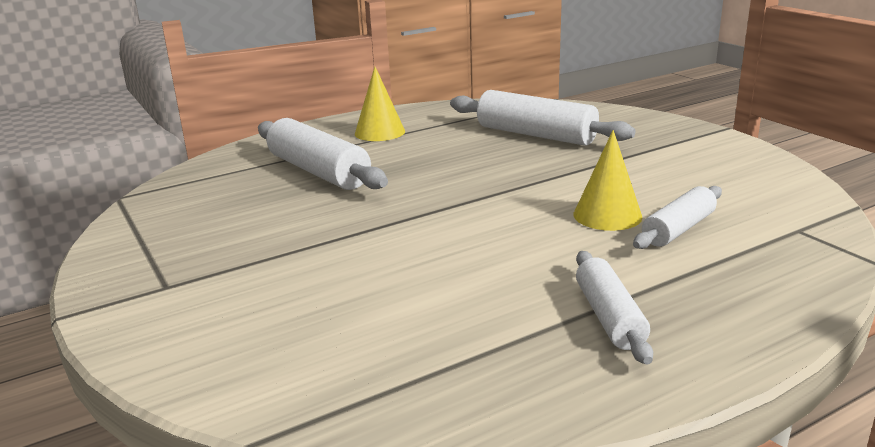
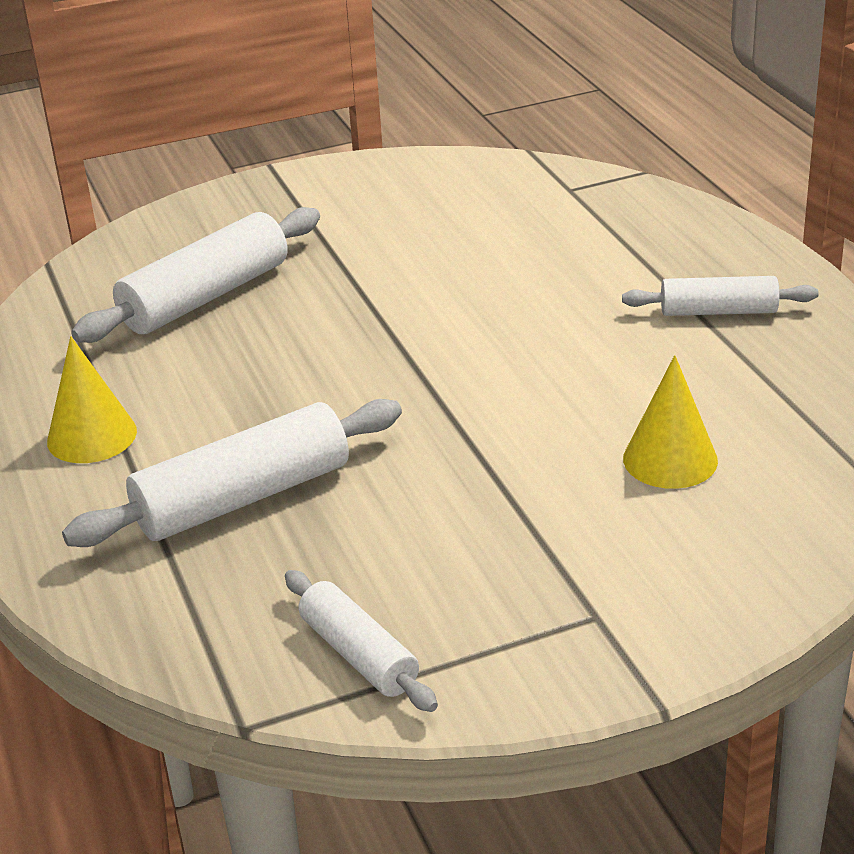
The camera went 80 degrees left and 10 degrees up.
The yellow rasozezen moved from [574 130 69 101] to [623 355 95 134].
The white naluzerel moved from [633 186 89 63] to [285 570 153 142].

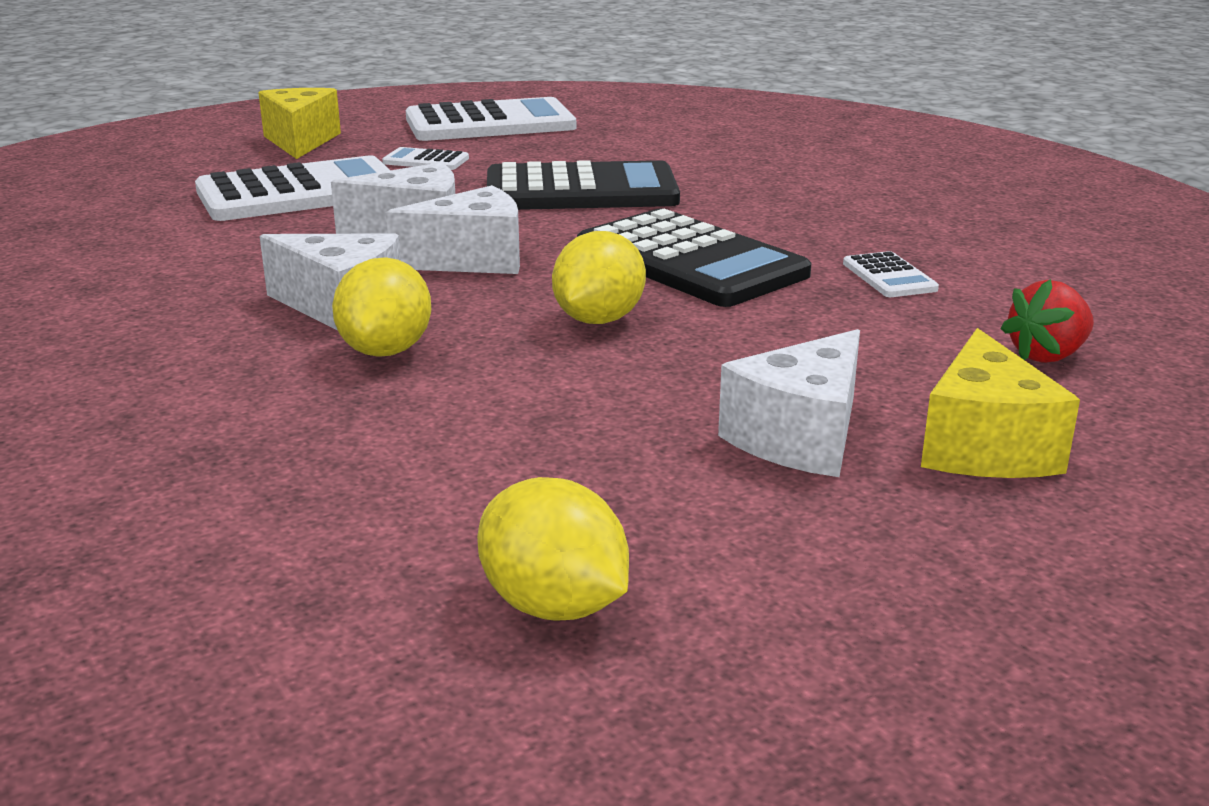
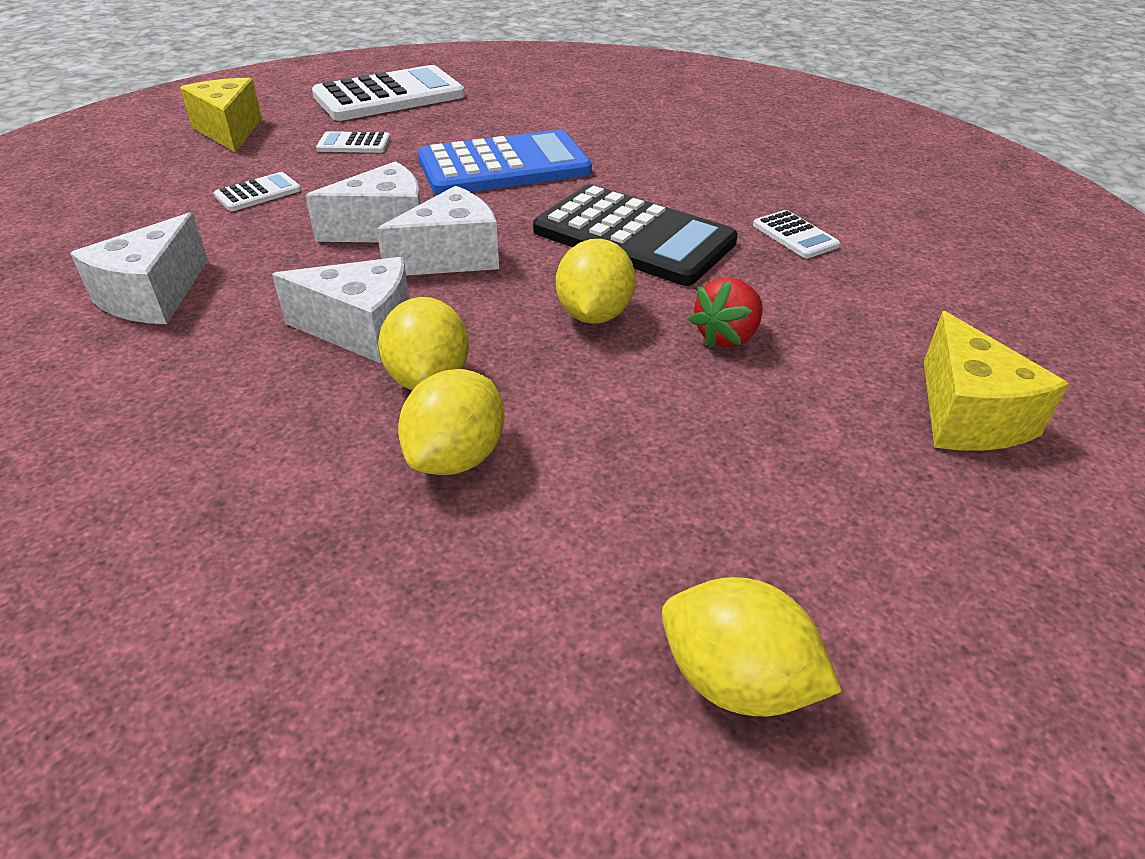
The camera went 15 degrees left and 15 degrees up.
The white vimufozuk at [195 155 195 66] changed to 0.44 times the size.
The black vimufozuk at [487 160 193 50] became the blue vimufozuk at [418 130 174 65].
The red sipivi moved from [1001 279 93 84] to [689 277 74 72].
The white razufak moved from [718 329 142 148] to [70 213 138 111].
The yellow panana at [398 369 107 106] appeared.

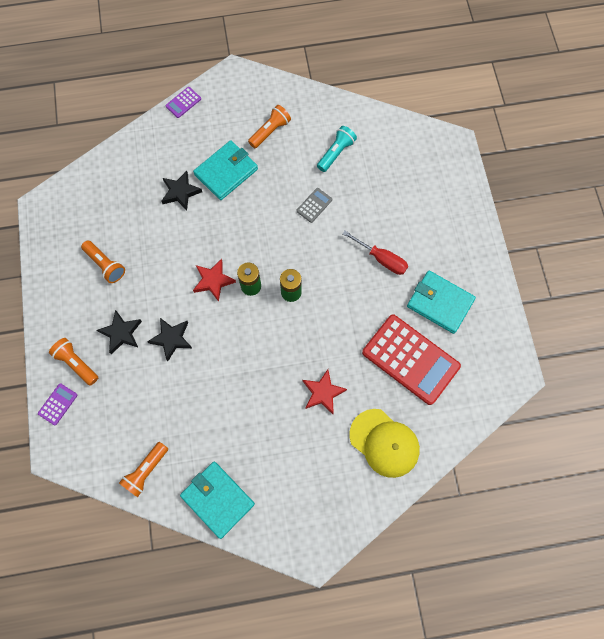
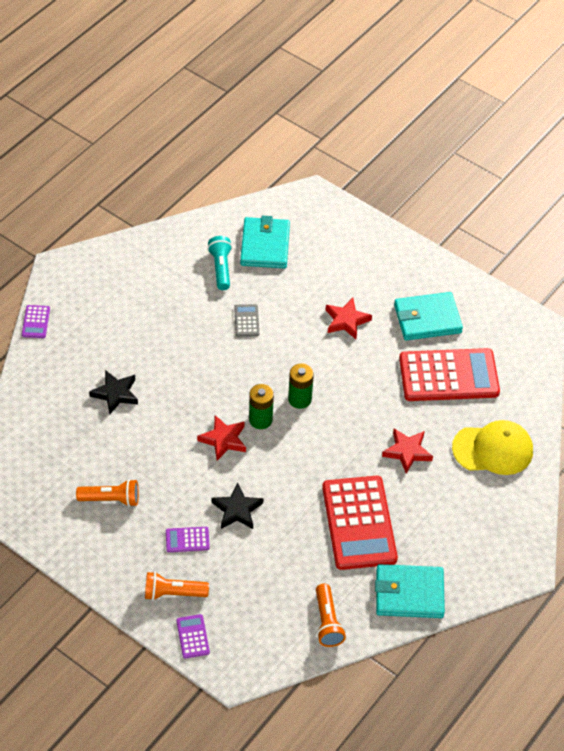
The camera went 45 degrees left and 20 degrees down.
The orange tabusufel at [248 105 43 43] disappeared.
The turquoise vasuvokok moved from [193 140 65 60] to [240 216 50 52].
The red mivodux at [343 231 65 44] was replaced by the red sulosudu at [326 298 46 41].
The black sulosudu at [97 310 45 44] was replaced by the purple vimufozuk at [166 527 44 25].
The red vimufozuk at [322 476 76 94] appeared.

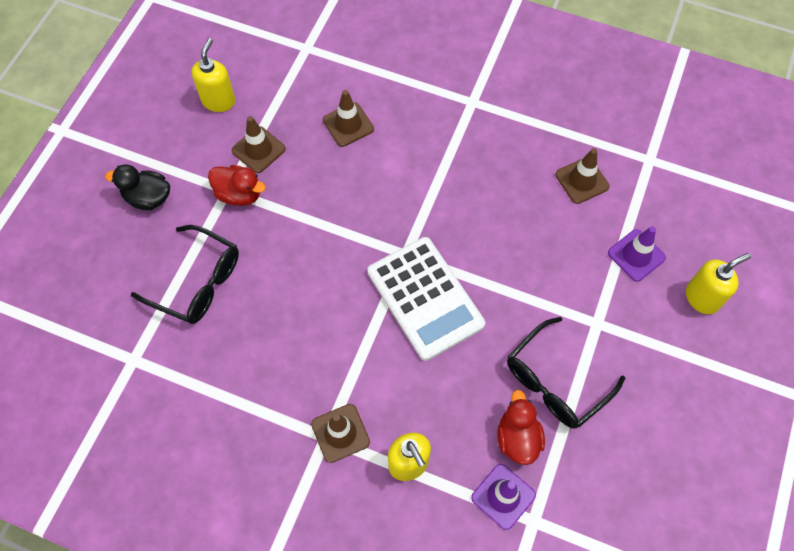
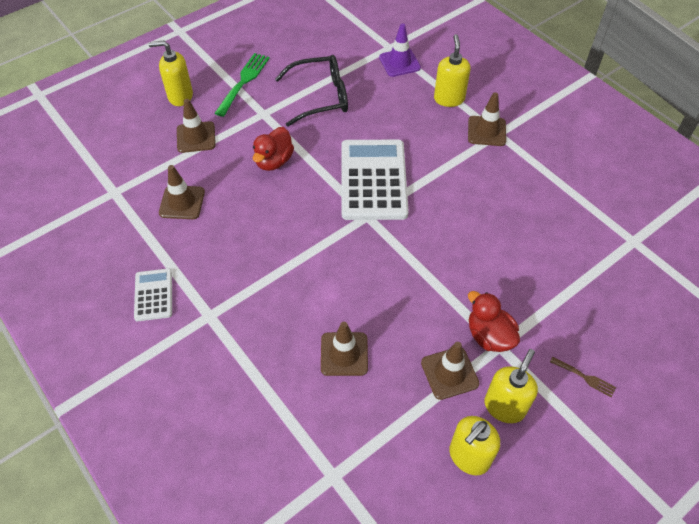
The camera went 150 degrees left and 10 degrees down.
The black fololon at [105 164 65 46] was replaced by the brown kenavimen at [550 357 66 41].
The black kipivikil at [131 225 108 99] disappeared.
The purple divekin at [608 226 58 56] became the brown divekin at [177 99 39 54].
The red fololon moved from [497 390 48 75] to [252 127 42 44].
The green kenavimen at [215 53 55 64] appeared.
The white vimufozuk at [134 268 38 53] appeared.
The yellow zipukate at [485 349 53 74] appeared.

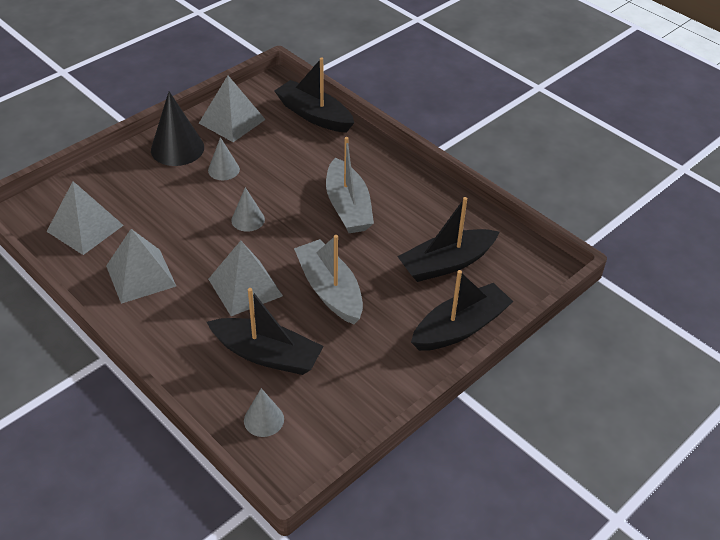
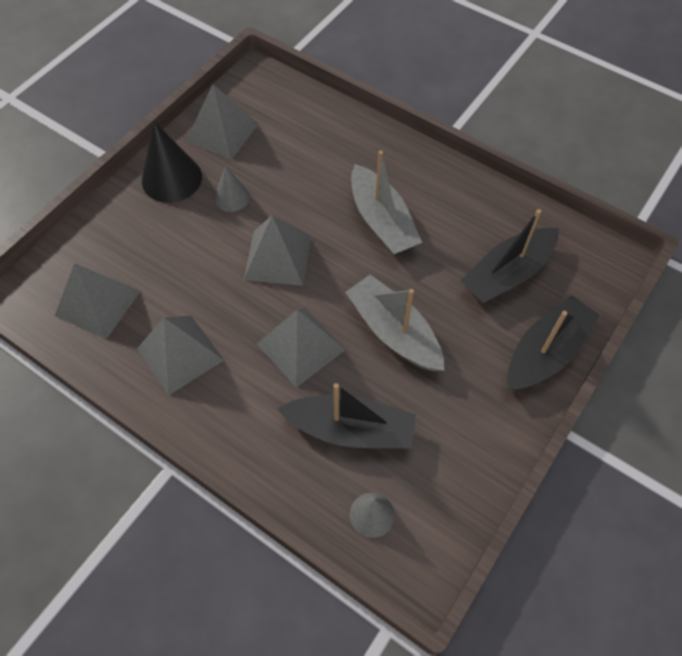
The camera went 10 degrees left and 15 degrees up.
The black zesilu at [275 58 79 75] disappeared.
The grey rasozezen at [231 187 34 45] was replaced by the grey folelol at [244 215 67 71].

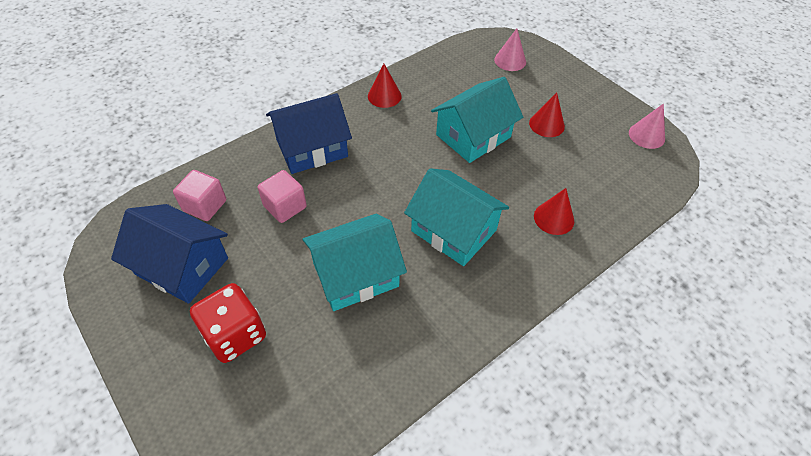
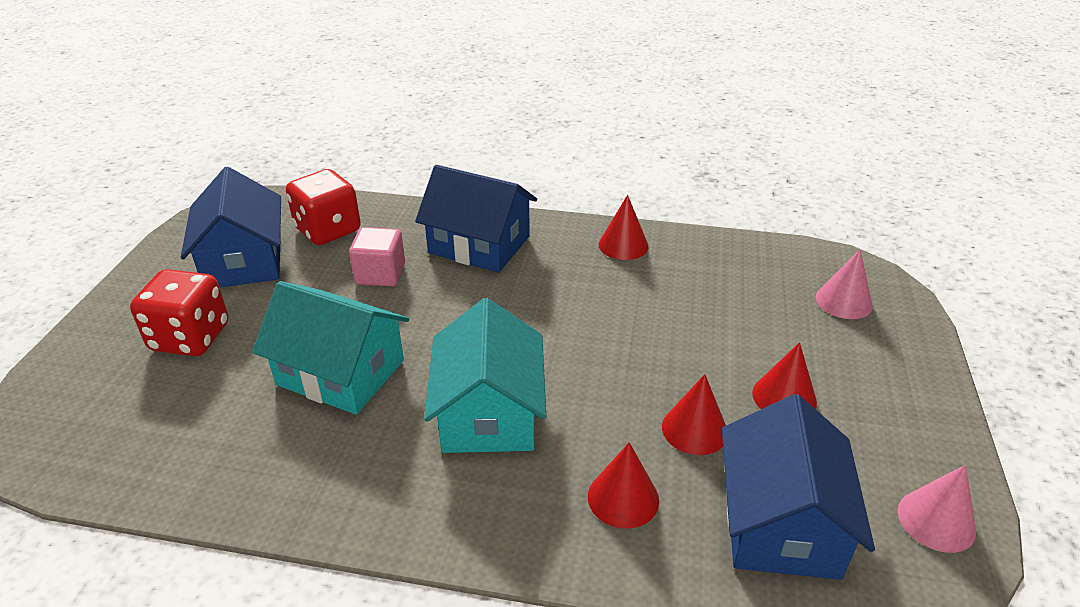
The camera went 50 degrees right and 15 degrees down.
The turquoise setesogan at [431 77 92 86] disappeared.
The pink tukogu at [173 170 53 51] was replaced by the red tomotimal at [286 169 75 76].
The red rasozezen at [662 374 64 81] appeared.
The blue setesogan at [722 394 153 186] appeared.

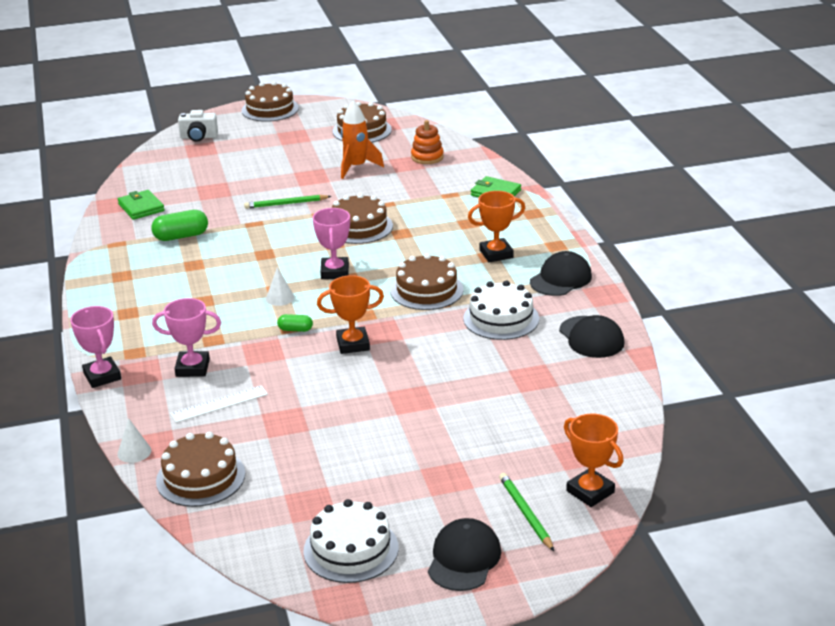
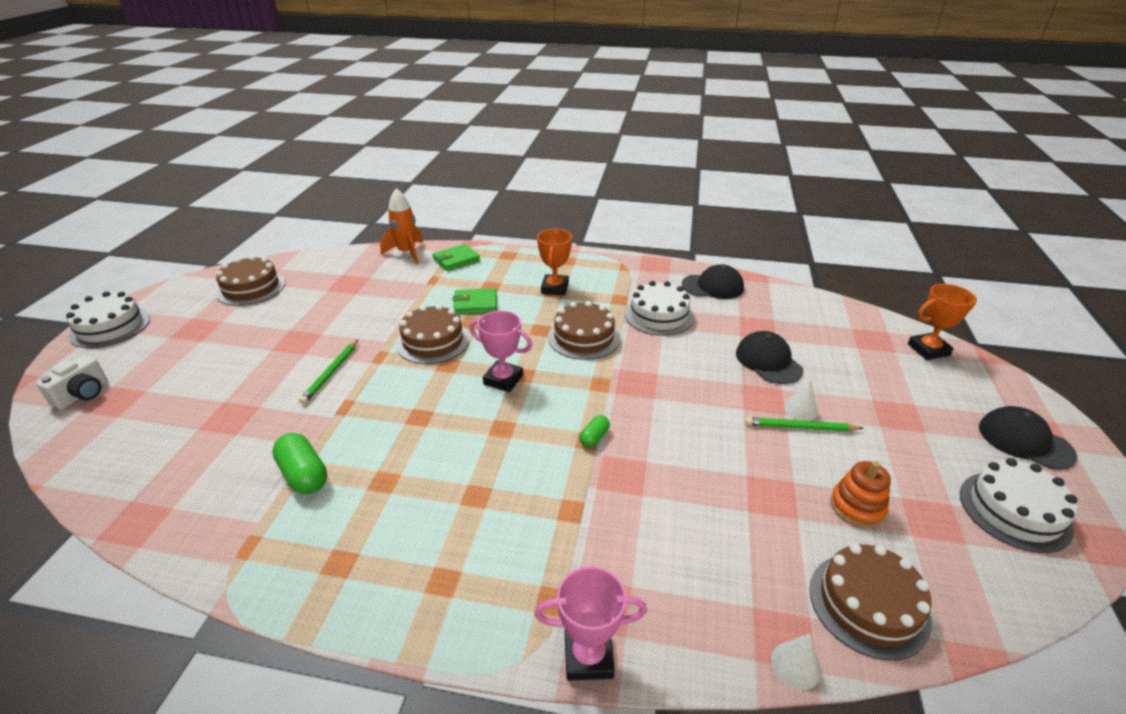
The camera went 65 degrees left and 5 degrees up.
The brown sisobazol at [241 81 58 41] became the white sisobazol at [66 292 84 56].
The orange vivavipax moved from [341 101 43 78] to [380 188 43 76].
The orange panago moved from [411 120 33 44] to [831 461 60 67].
The green vasuvokok moved from [118 190 47 30] to [453 288 44 26].
The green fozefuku at [151 210 57 31] turned 45 degrees counterclockwise.
The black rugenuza moved from [530 251 62 45] to [736 331 67 53].
The white rasozezen moved from [266 267 28 39] to [784 378 34 43].
The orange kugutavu at [317 275 67 79] disappeared.
The pink kugutavu at [152 298 69 79] disappeared.
The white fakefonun at [170 385 98 38] disappeared.
The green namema moved from [499 473 55 78] to [745 417 119 14].

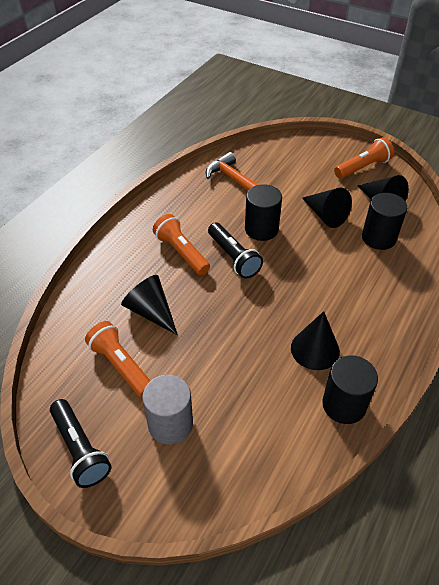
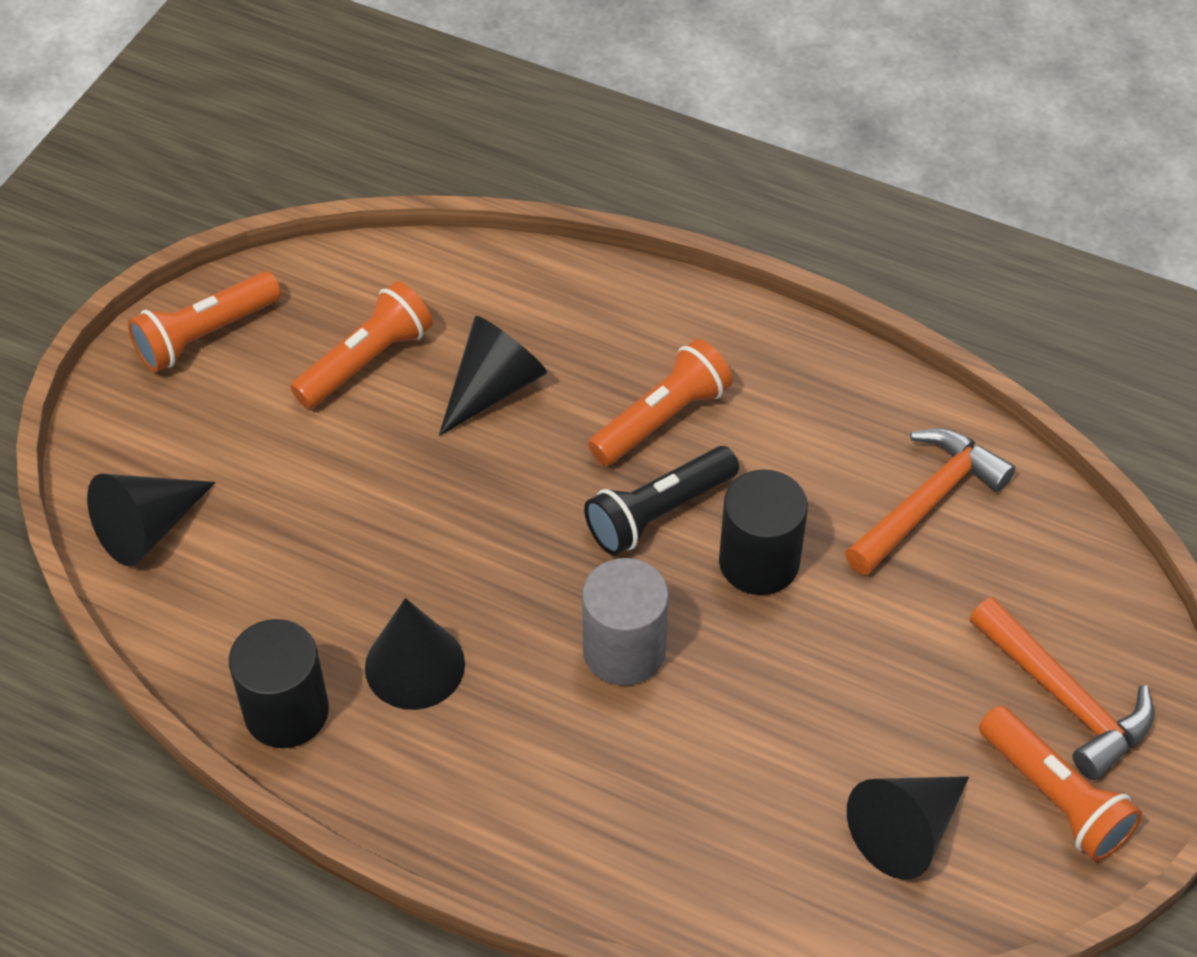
The camera went 85 degrees right and 5 degrees up.
The black rasozezen moved from [302 188 50 40] to [87 474 129 92].
The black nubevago at [362 193 45 57] disappeared.
The grey nubevago moved from [142 374 51 71] to [582 558 87 128].
The black tabusufel at [50 399 62 89] became the orange tabusufel at [128 271 153 101].
The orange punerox at [969 597 185 183] appeared.

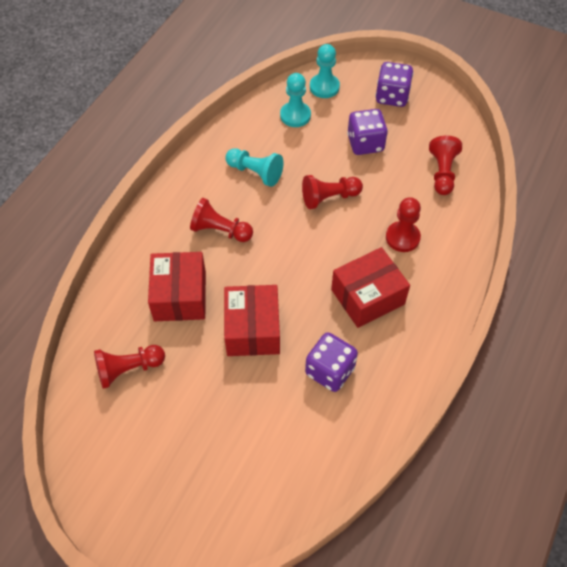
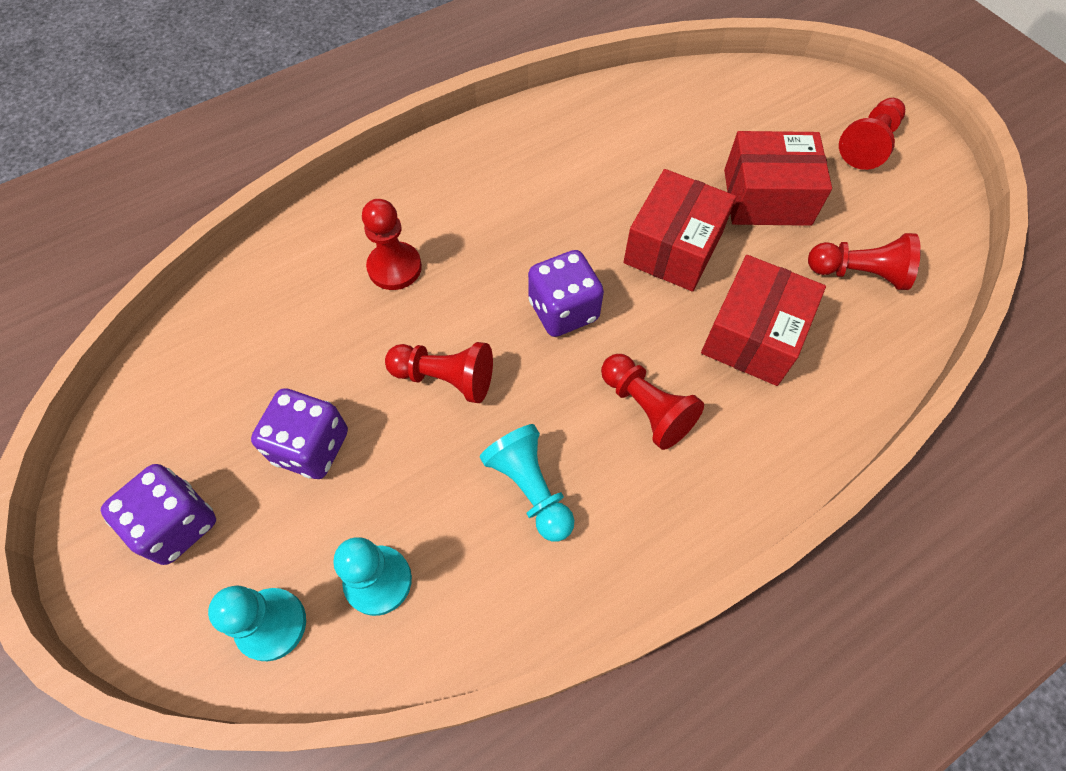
The camera went 150 degrees left and 5 degrees up.
The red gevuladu moved from [429 136 33 59] to [839 98 66 72].
The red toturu moved from [331 247 79 81] to [724 131 108 95].
The purple tomotimal moved from [305 332 53 60] to [528 250 76 87].

